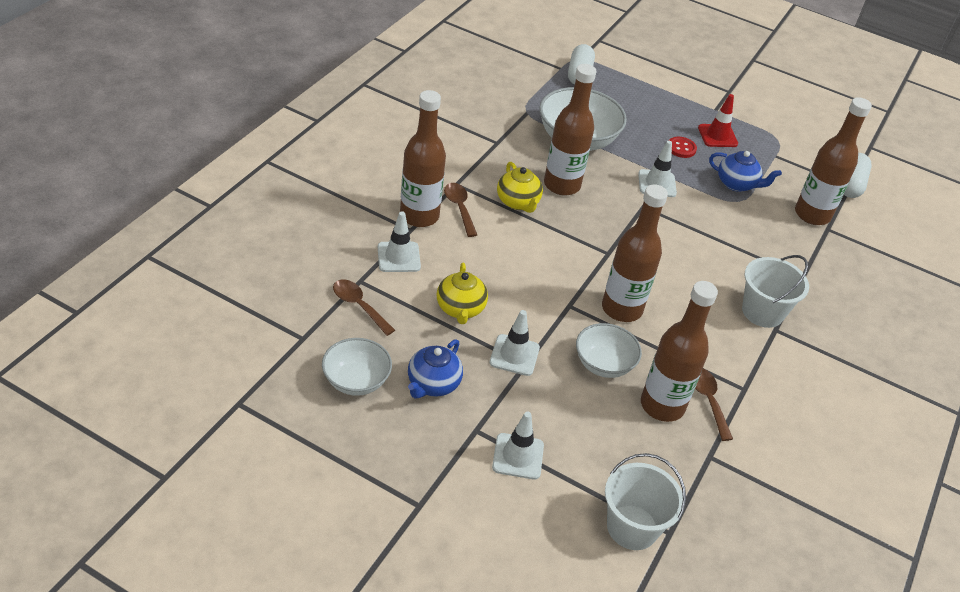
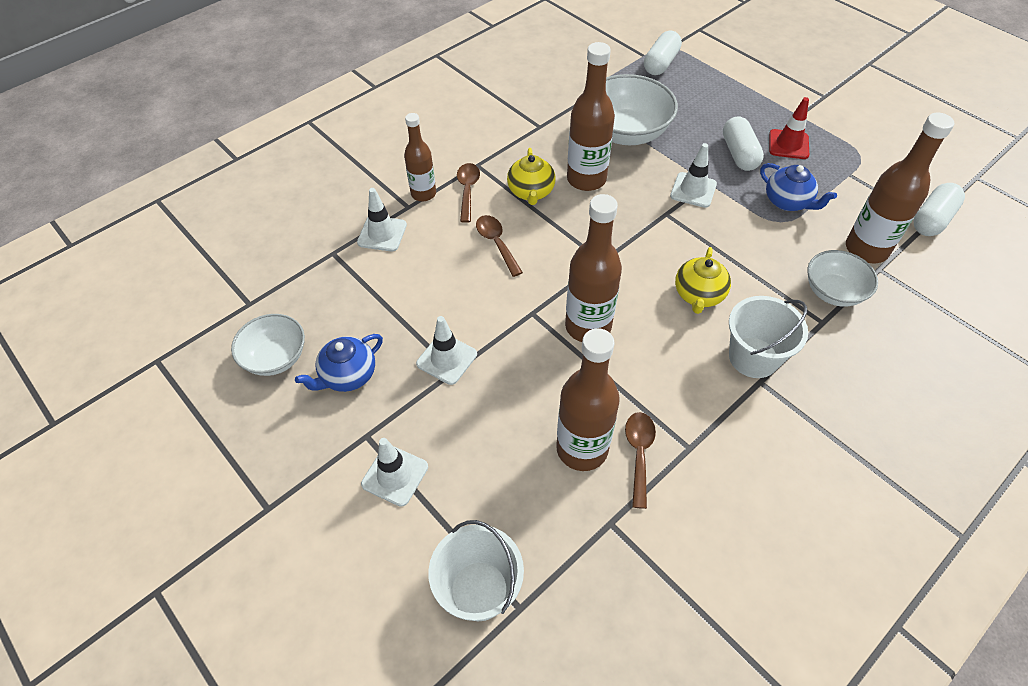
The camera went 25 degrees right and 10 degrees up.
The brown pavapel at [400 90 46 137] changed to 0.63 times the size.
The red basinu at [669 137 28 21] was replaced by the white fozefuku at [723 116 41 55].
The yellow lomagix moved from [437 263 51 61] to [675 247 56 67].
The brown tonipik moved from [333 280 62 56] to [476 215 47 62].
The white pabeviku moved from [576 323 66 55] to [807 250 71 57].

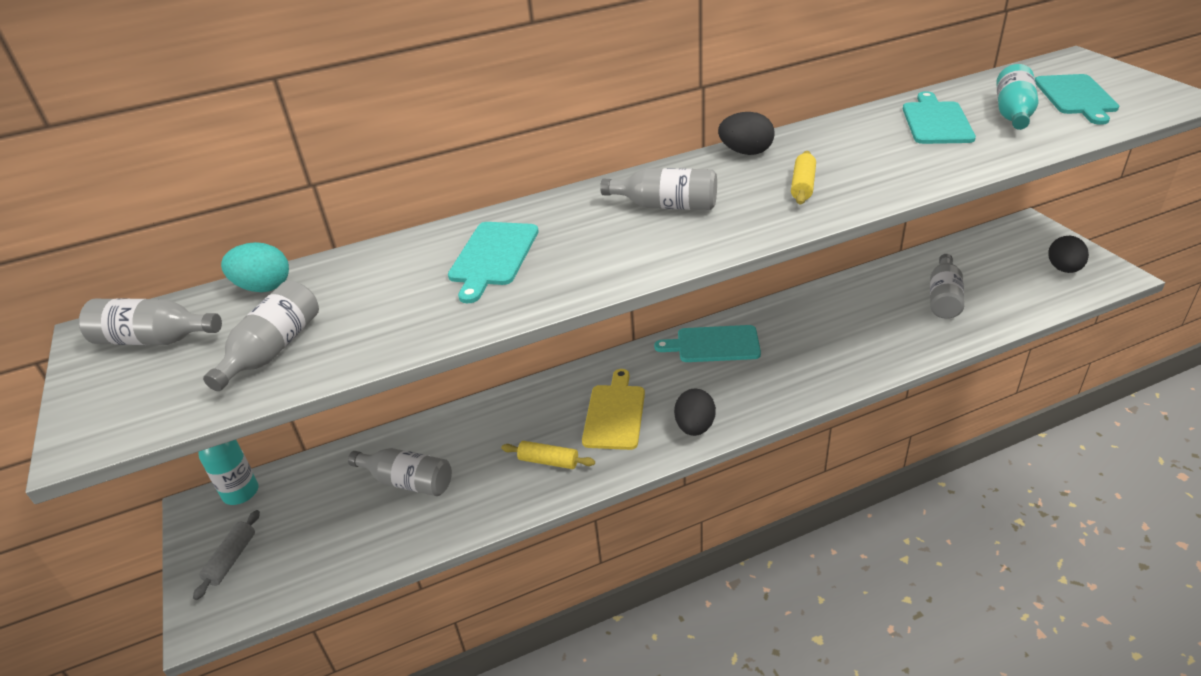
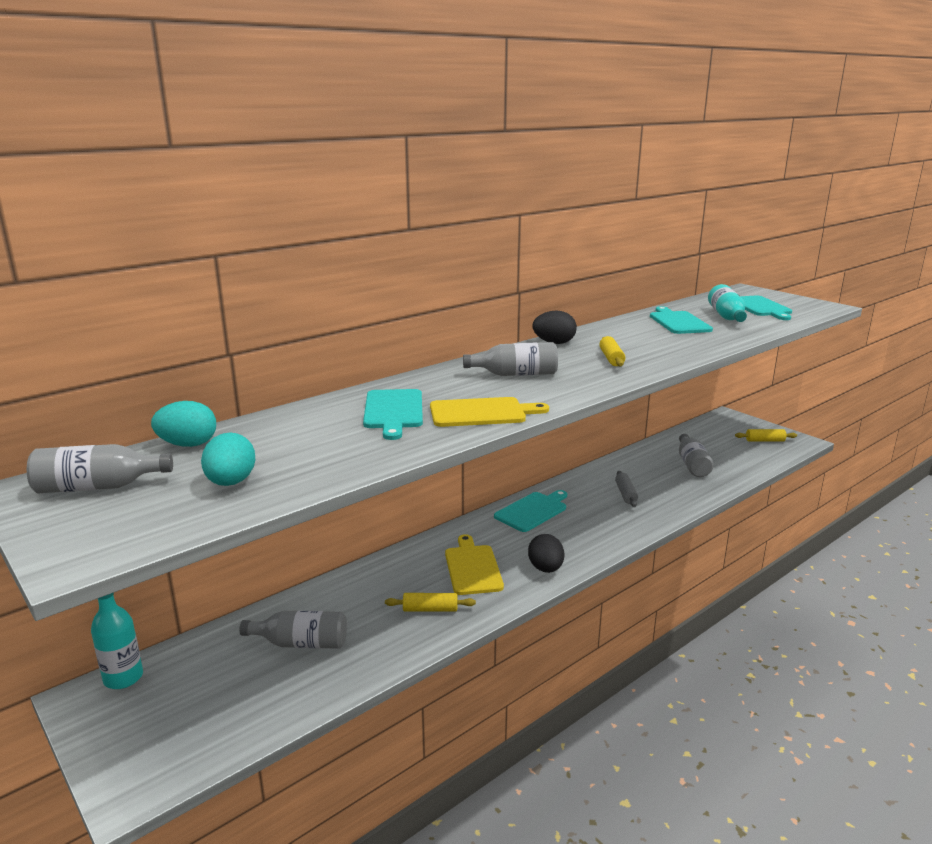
The camera went 20 degrees left and 15 degrees down.
The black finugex at [1048 236 41 37] was replaced by the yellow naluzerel at [735 429 62 12].
The grey pavapel at [203 281 116 110] was replaced by the turquoise finugex at [201 432 54 54].
The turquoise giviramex at [654 325 107 37] turned 150 degrees clockwise.
The grey naluzerel moved from [193 510 67 90] to [615 471 23 36].
The yellow giviramex at [430 397 119 30] appeared.

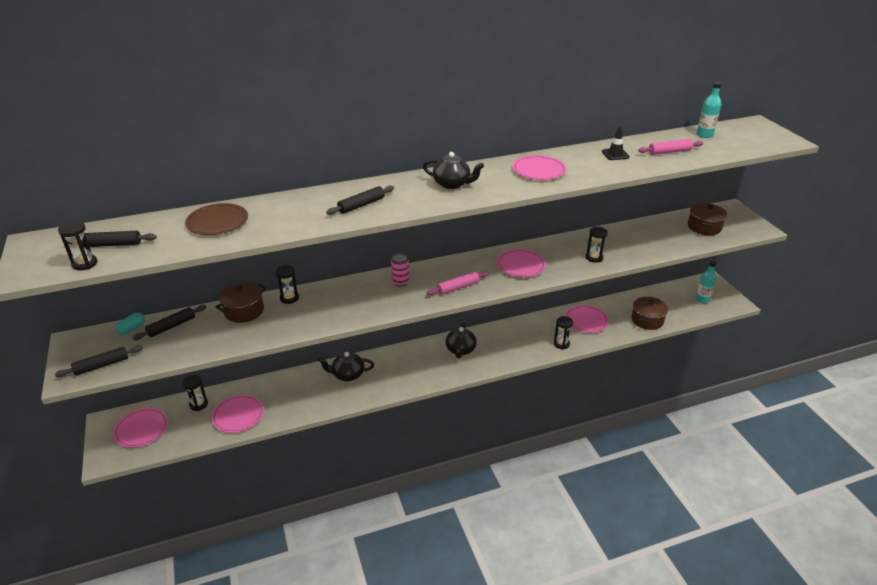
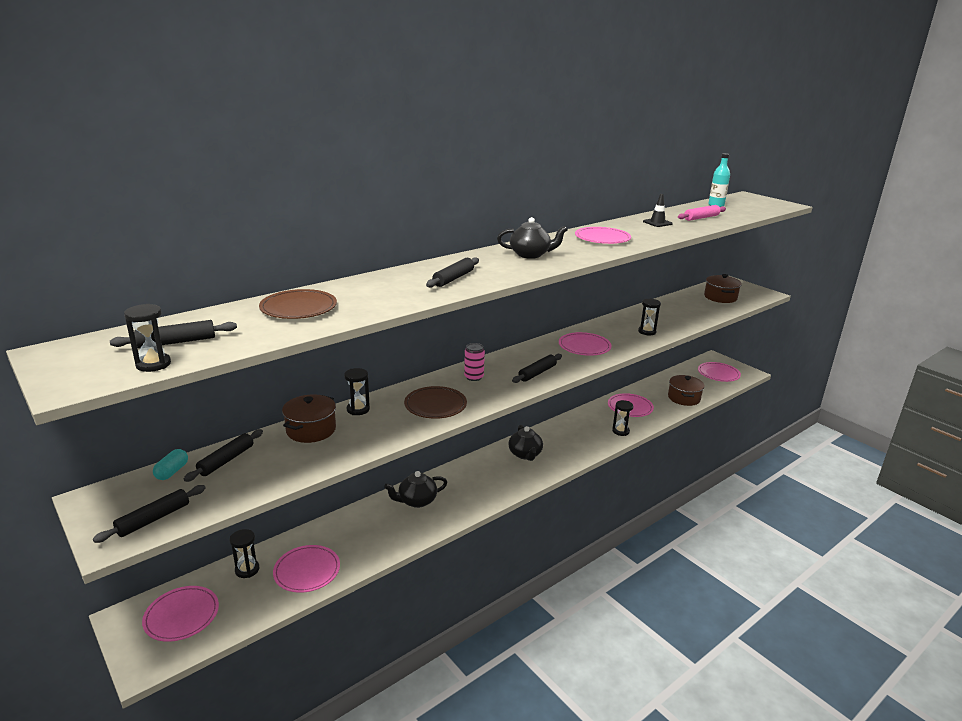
The camera went 20 degrees left and 10 degrees down.
The turquoise pavapel at [696 261 21 42] was replaced by the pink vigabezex at [698 362 43 20].
The pink naluzerel at [426 271 63 24] became the black naluzerel at [512 354 50 29].
The brown vigabezex at [404 386 63 33] appeared.

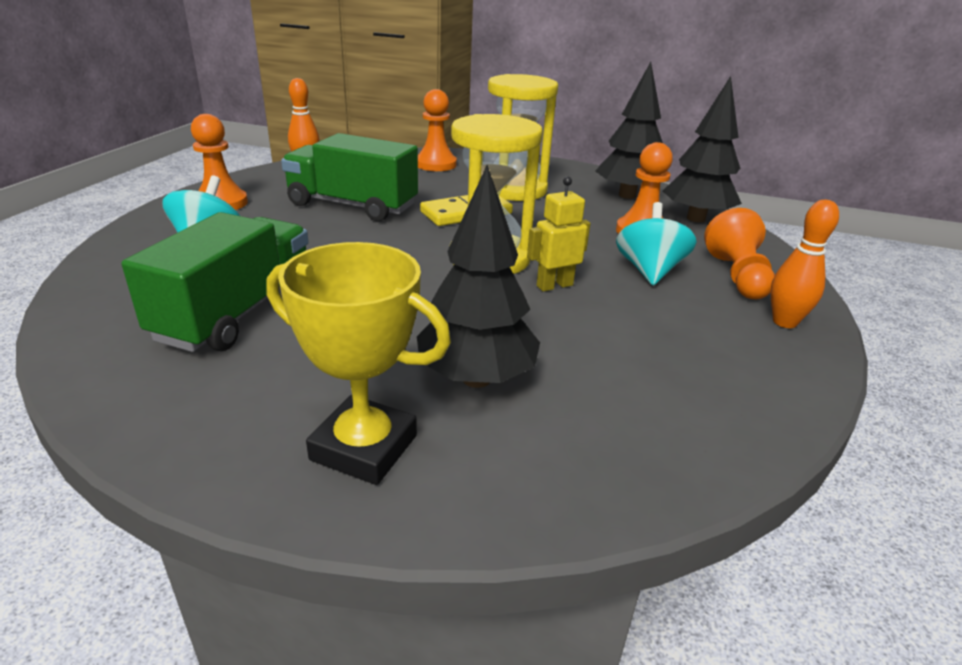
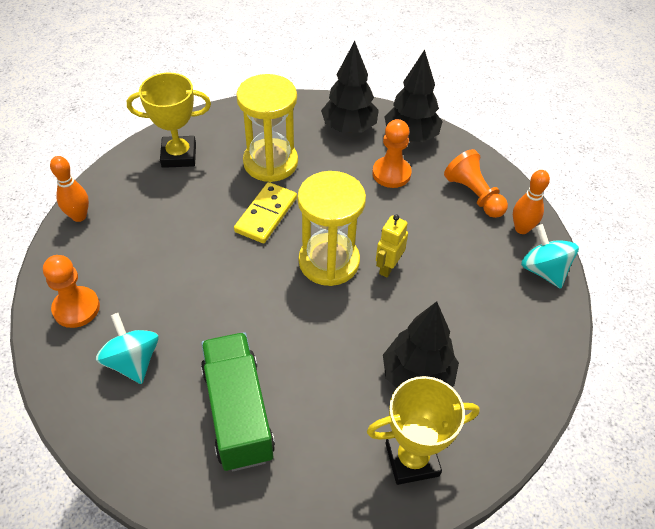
The camera went 35 degrees left and 20 degrees up.
The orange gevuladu at [418 89 39 82] was replaced by the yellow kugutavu at [127 72 84 96].
The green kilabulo at [281 133 137 88] disappeared.
The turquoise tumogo moved from [616 202 81 83] to [521 224 58 65].

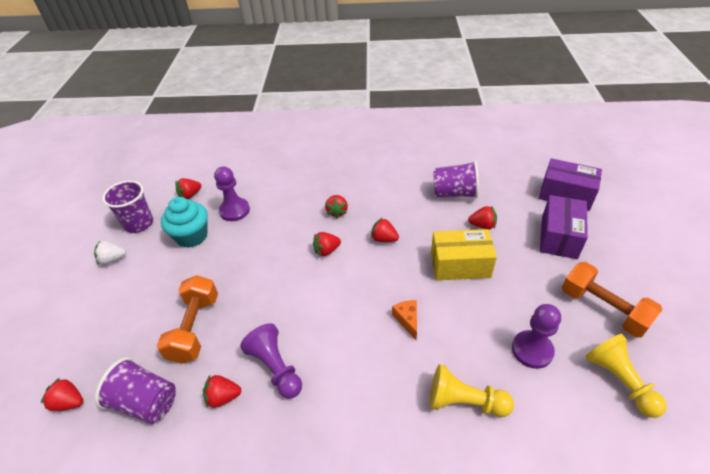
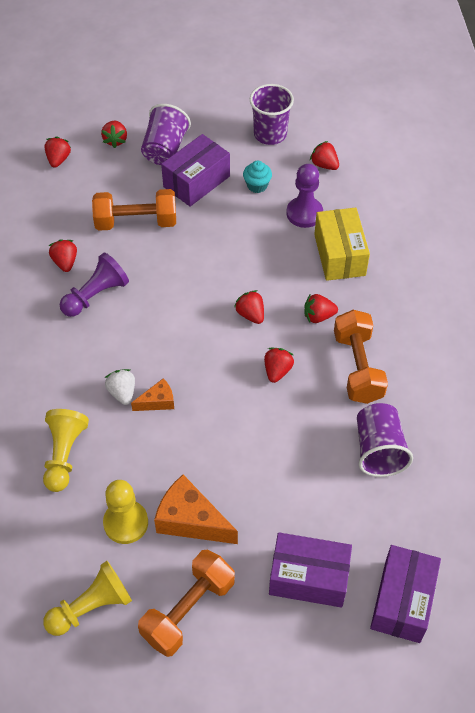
The camera went 80 degrees right and 10 degrees up.
The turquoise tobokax at [161 197 47 51] changed to 0.57 times the size.
The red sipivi moved from [468 206 29 23] to [101 121 26 27].
The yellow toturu moved from [431 229 66 51] to [314 208 56 73].
The white sipivi moved from [94 241 32 24] to [105 369 30 36].
The purple gevuladu at [512 304 49 65] became the yellow gevuladu at [103 480 45 64].
The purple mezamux moved from [95 357 81 67] to [141 104 50 61].
The purple toturu at [161 134 69 73] appeared.
The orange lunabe at [334 310 54 94] appeared.
The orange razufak at [154 475 84 69] appeared.

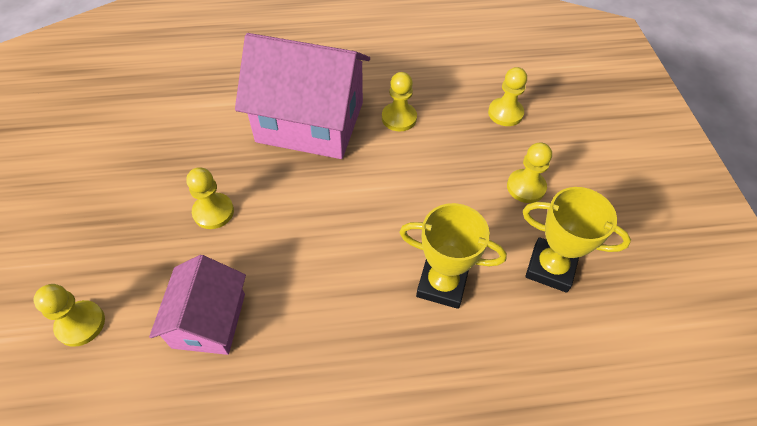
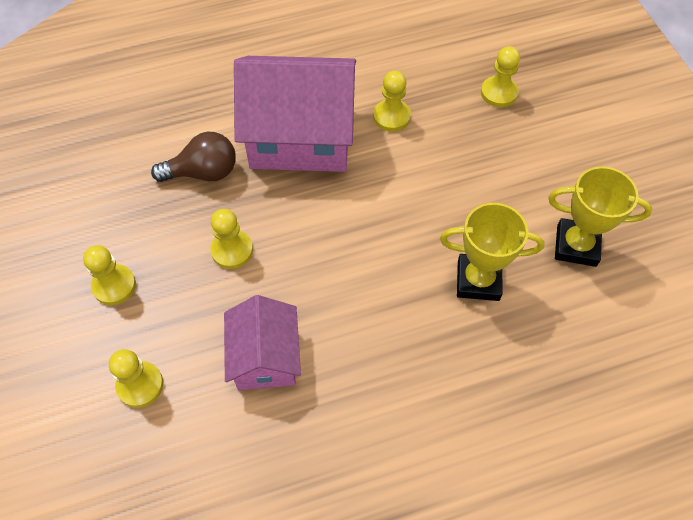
The camera went 10 degrees left and 5 degrees up.
The yellow gevuladu moved from [507 142 45 61] to [83 245 53 60].
The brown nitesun at [151 132 85 50] appeared.

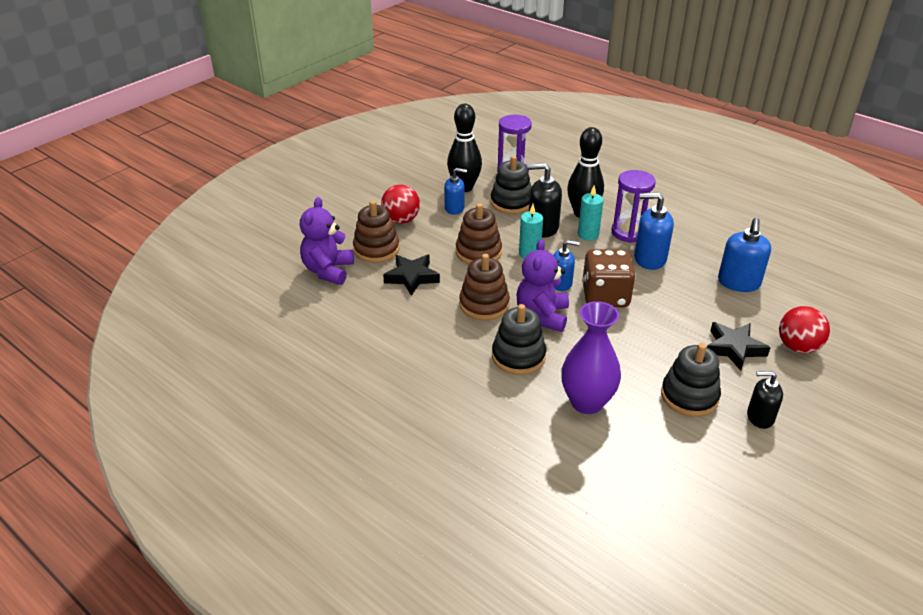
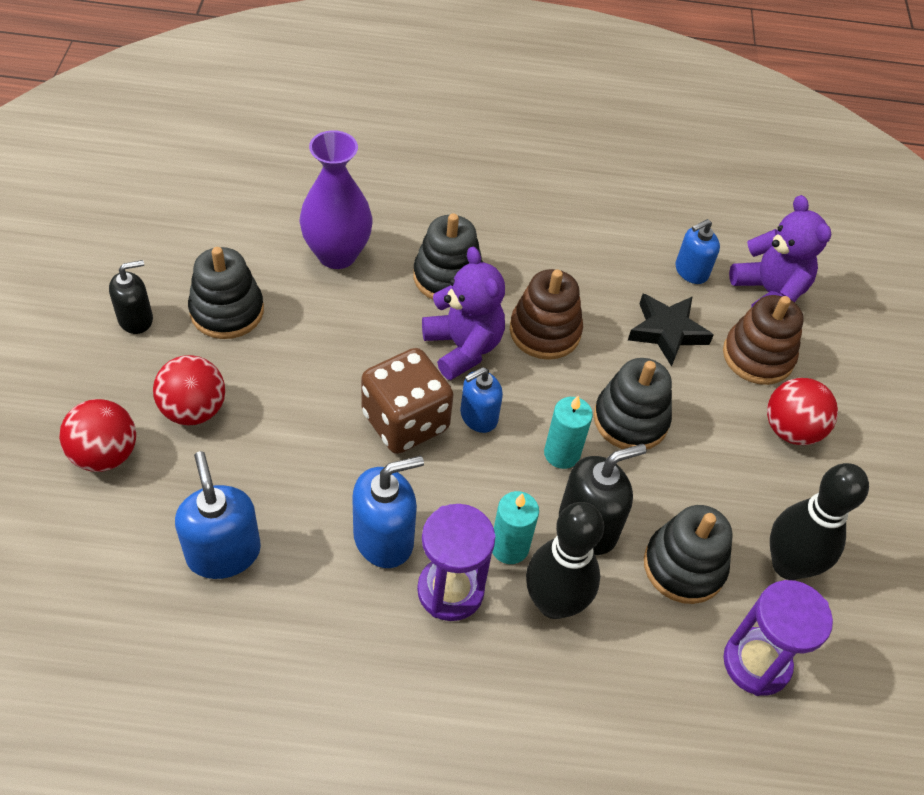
The camera went 140 degrees right and 15 degrees up.
The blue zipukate moved from [444 168 23 47] to [676 219 44 65].
The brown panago at [456 203 46 61] became the black panago at [594 358 78 91].
The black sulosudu at [707 322 64 49] was replaced by the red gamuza at [153 355 72 70].

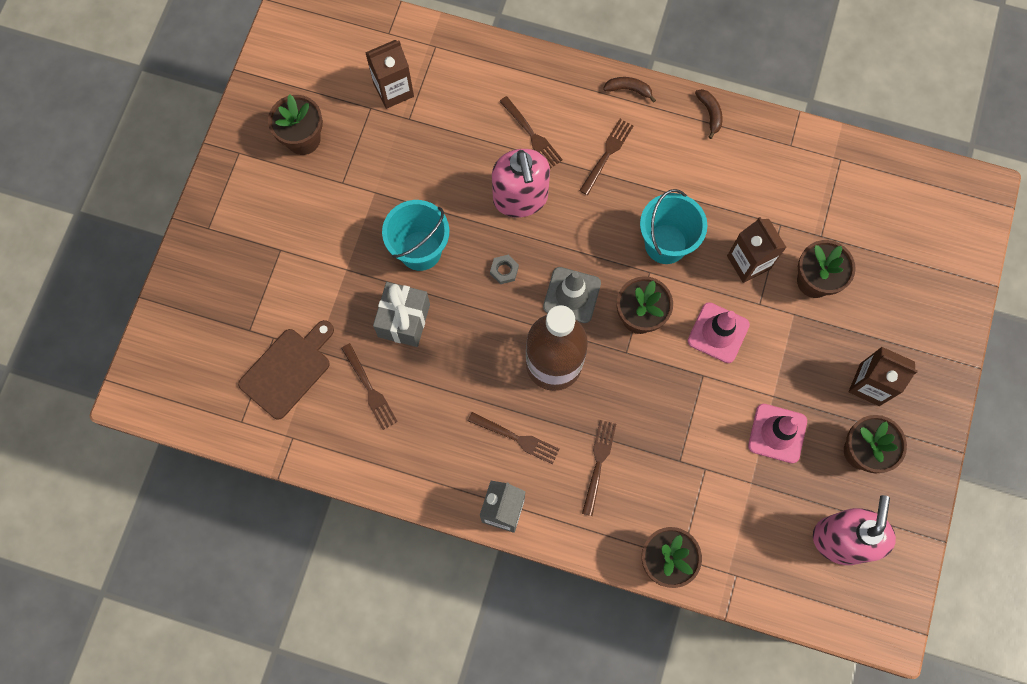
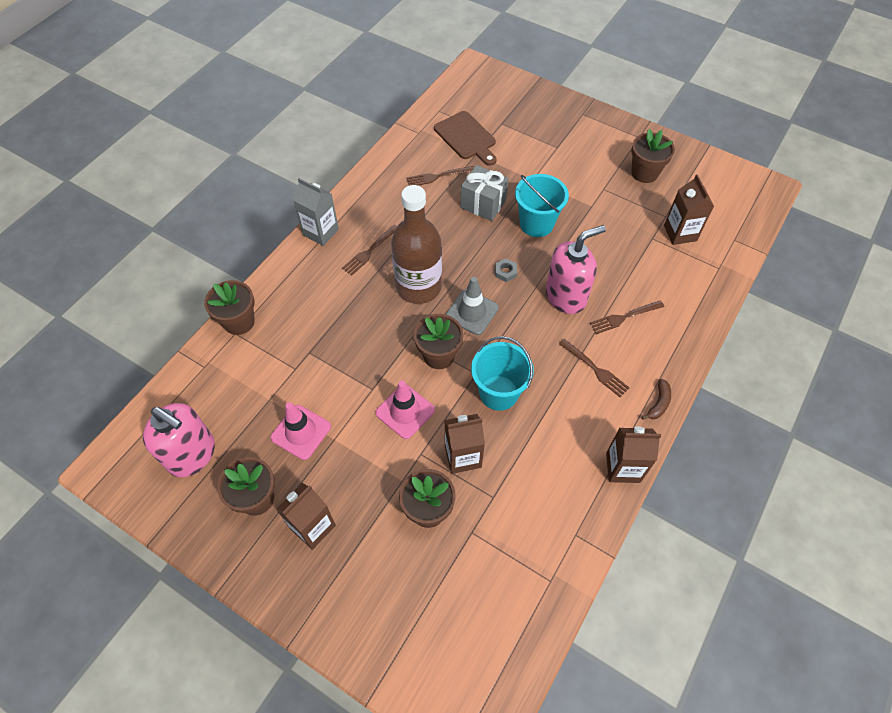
The camera went 105 degrees right and 15 degrees down.
The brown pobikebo at [695 89 28 50] was replaced by the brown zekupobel at [606 427 55 56].
The pink zipukate at [492 149 58 69] turned 150 degrees clockwise.
The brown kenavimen at [582 420 34 96] disappeared.

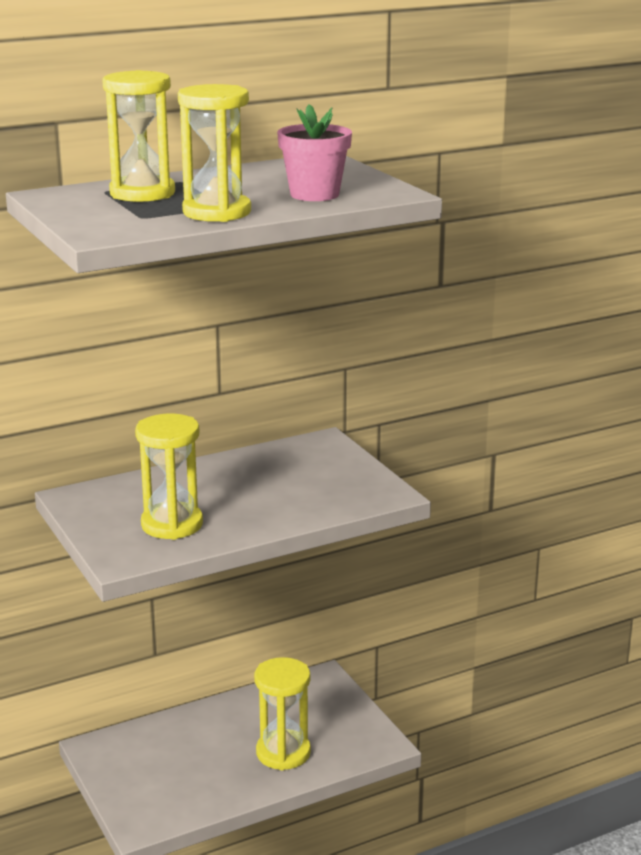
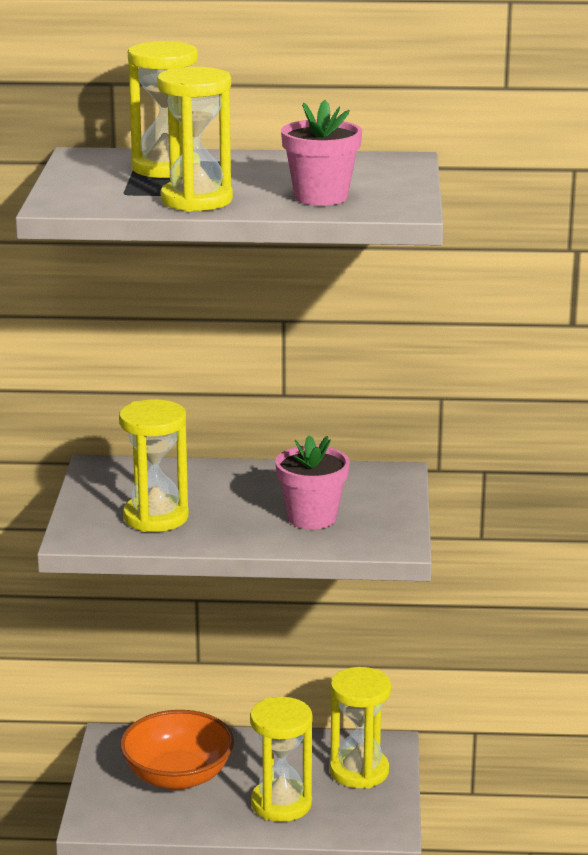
The camera went 30 degrees right and 0 degrees up.
The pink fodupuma at [275 435 75 94] appeared.
The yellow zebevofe at [330 667 61 121] appeared.
The orange pabeviku at [120 710 114 80] appeared.

